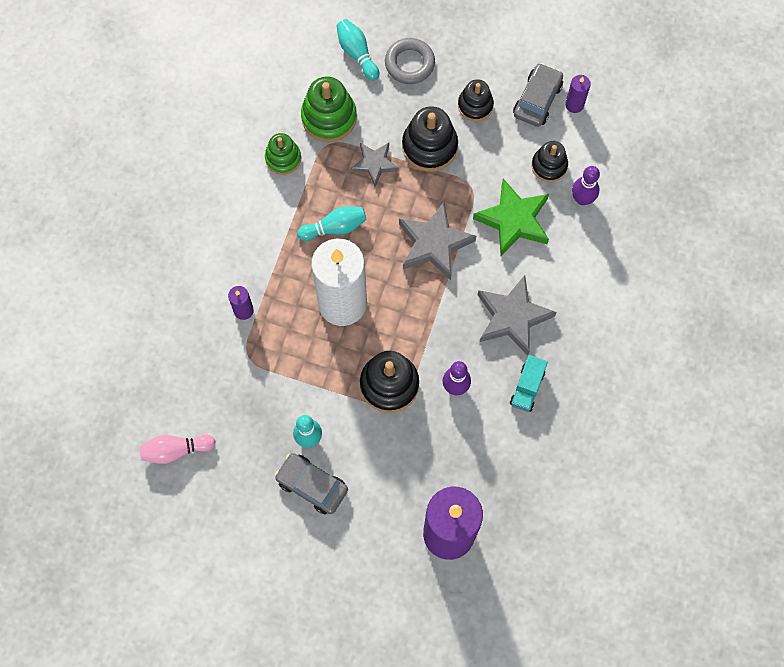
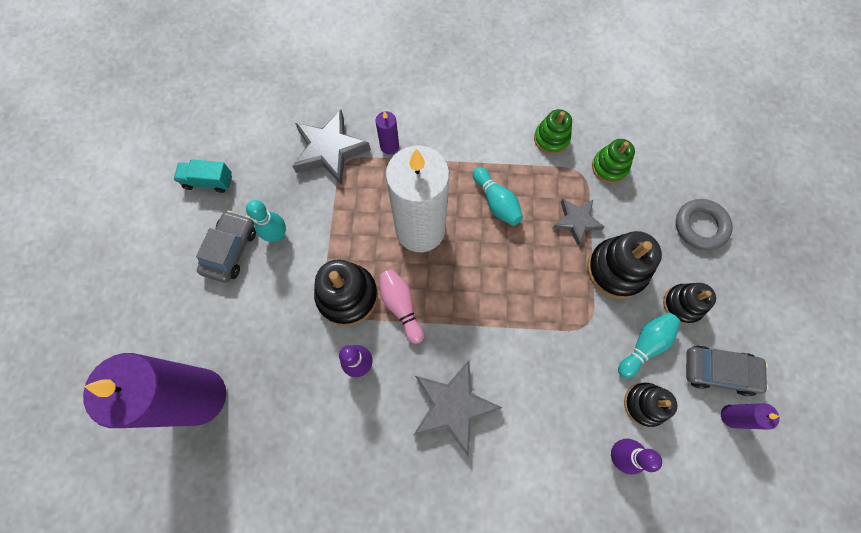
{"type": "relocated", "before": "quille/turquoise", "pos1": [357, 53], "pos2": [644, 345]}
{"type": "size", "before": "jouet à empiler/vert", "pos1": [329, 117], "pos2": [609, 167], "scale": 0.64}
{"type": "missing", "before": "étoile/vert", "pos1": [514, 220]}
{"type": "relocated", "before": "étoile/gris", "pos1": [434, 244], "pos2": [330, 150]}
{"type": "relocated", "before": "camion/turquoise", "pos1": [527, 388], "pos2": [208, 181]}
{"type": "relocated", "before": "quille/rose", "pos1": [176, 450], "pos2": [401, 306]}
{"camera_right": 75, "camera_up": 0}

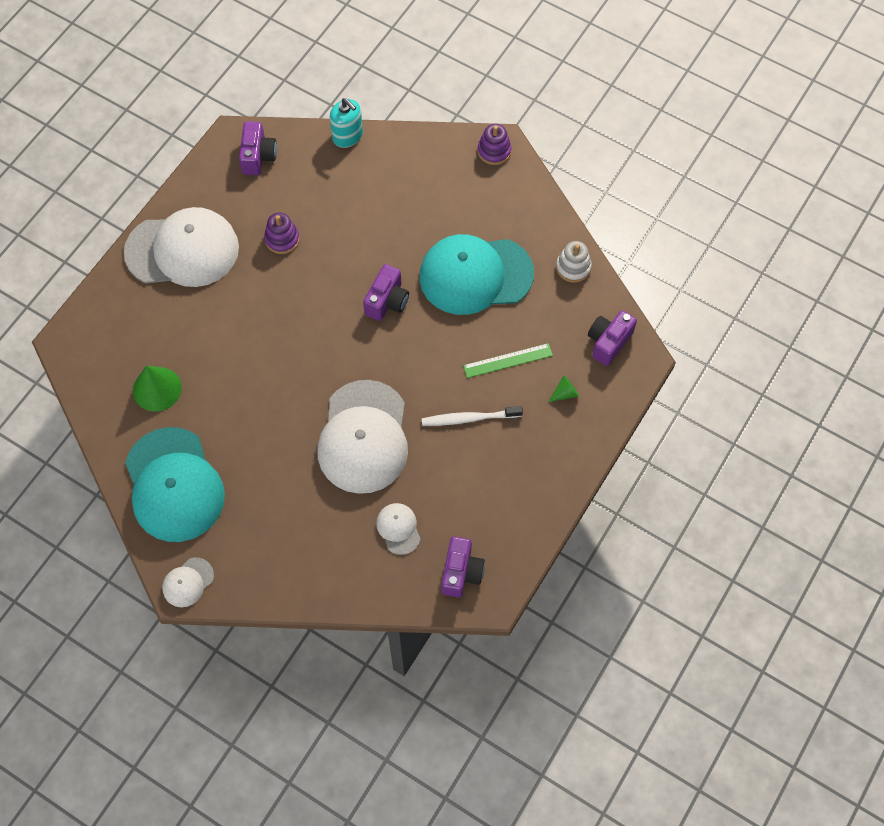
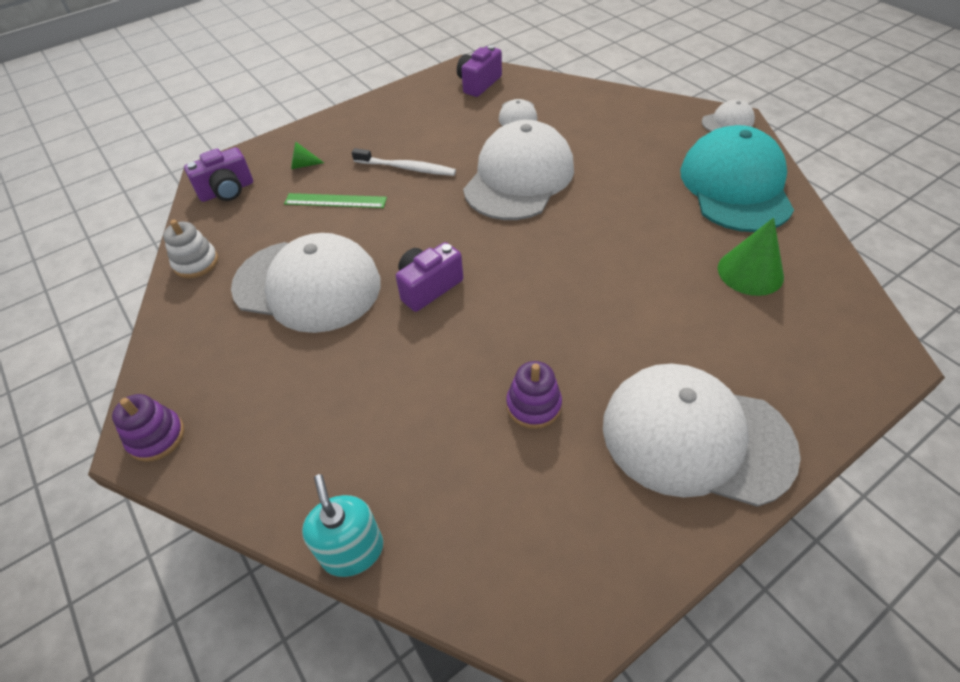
{"type": "missing", "before": "appareil photo/violet", "pos1": [258, 156]}
{"type": "colour", "before": "casquette/turquoise", "after": "casquette/blanc", "pos1": [475, 275], "pos2": [307, 285]}
{"camera_right": -155, "camera_up": -15}

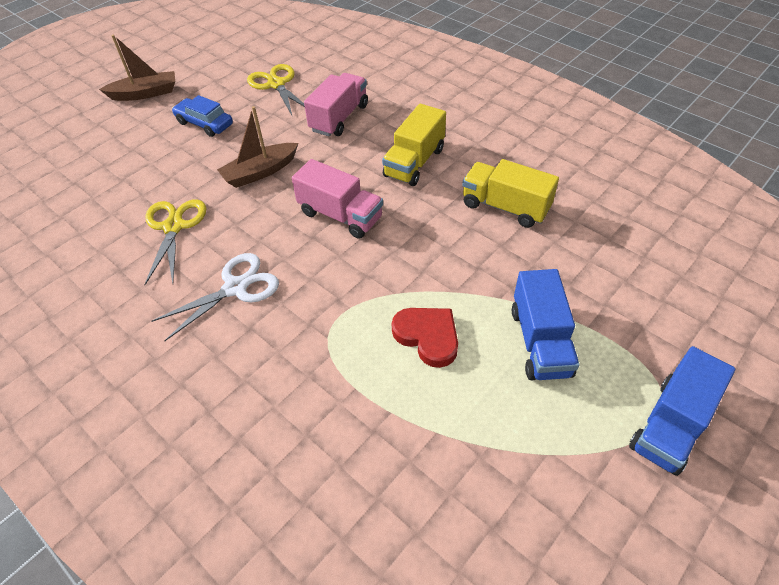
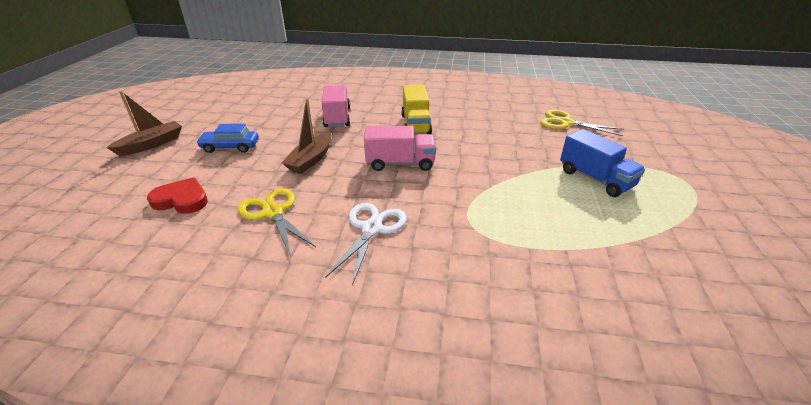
{"type": "relocated", "before": "ciseaux/jaune", "pos1": [276, 84], "pos2": [566, 123]}
{"type": "missing", "before": "camion/jaune", "pos1": [505, 207]}
{"type": "relocated", "before": "cœur/rouge", "pos1": [427, 337], "pos2": [182, 200]}
{"type": "missing", "before": "camion/bleu", "pos1": [670, 425]}
{"camera_right": -35, "camera_up": -15}

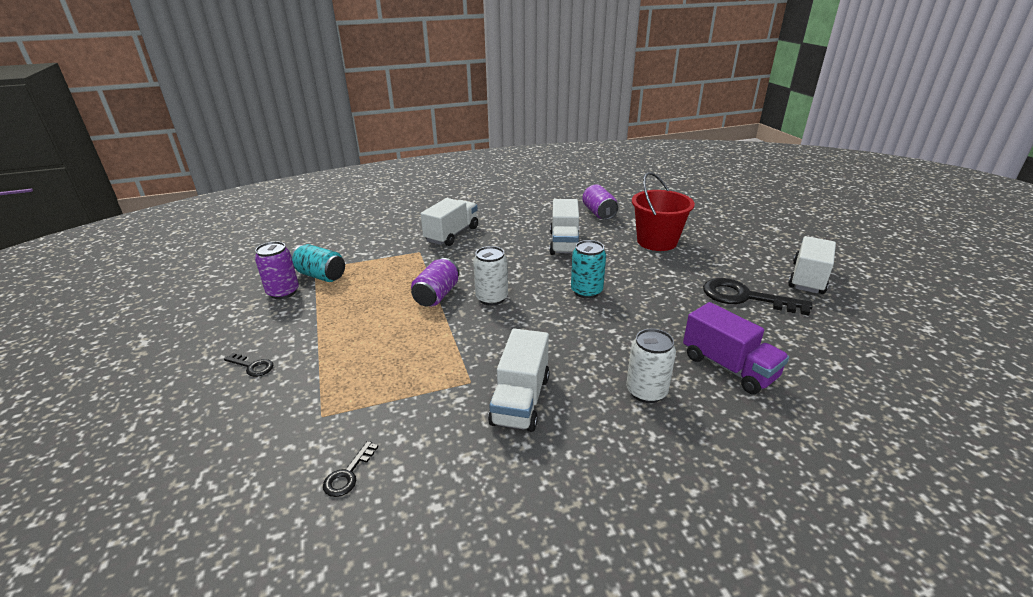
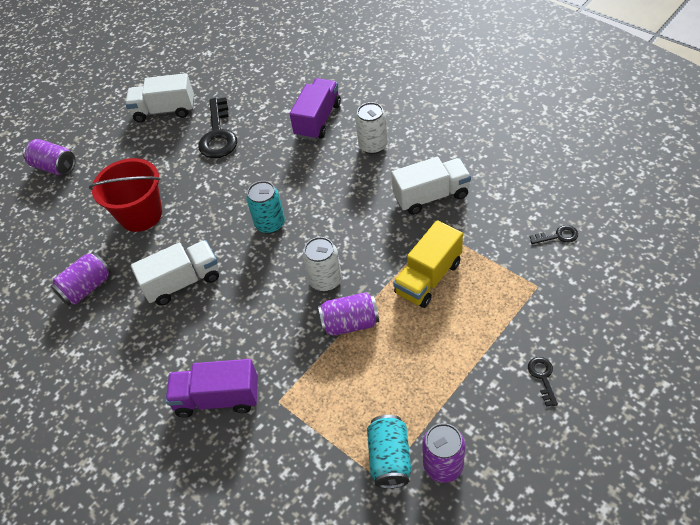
{"type": "colour", "before": "camion/blanc", "after": "camion/violet", "pos1": [452, 234], "pos2": [217, 398]}
{"type": "appeared", "after": "canette/violet", "pos2": [54, 167]}
{"type": "appeared", "after": "camion/jaune", "pos2": [428, 278]}
{"camera_right": -115, "camera_up": 20}

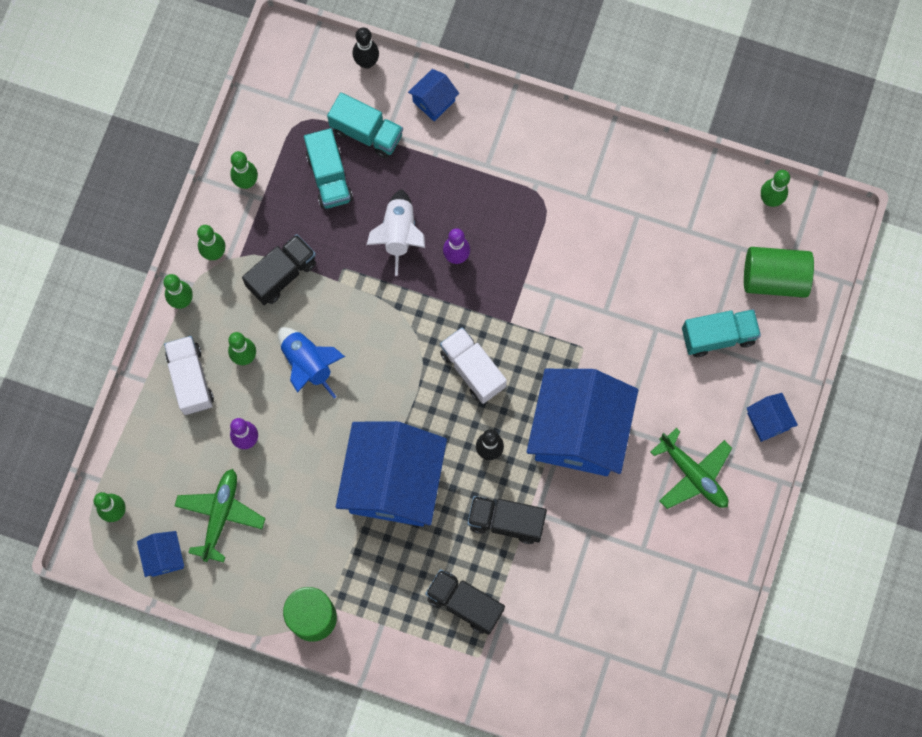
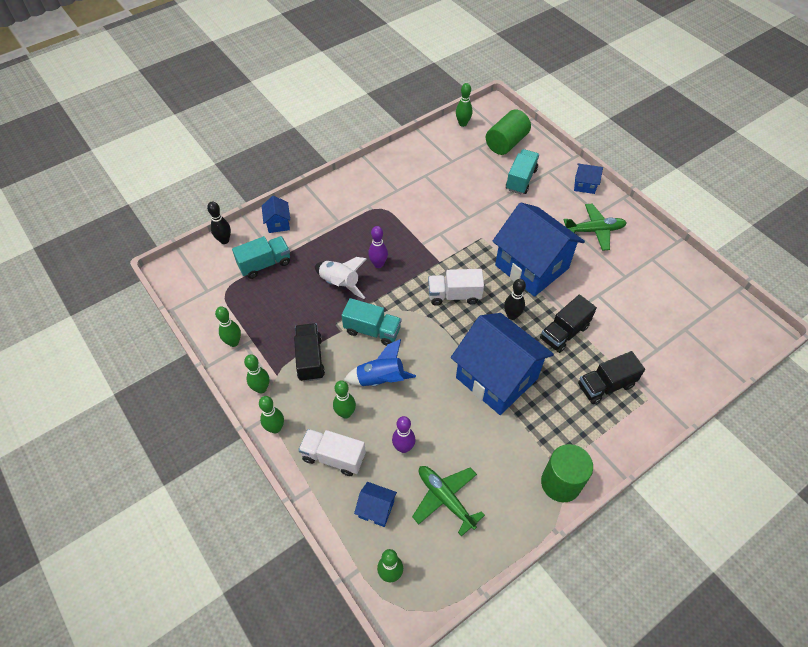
{"type": "relocated", "before": "camion/turquoise", "pos1": [329, 177], "pos2": [372, 330]}
{"type": "relocated", "before": "maison/bleu", "pos1": [164, 557], "pos2": [376, 509]}
{"camera_right": -55, "camera_up": -20}

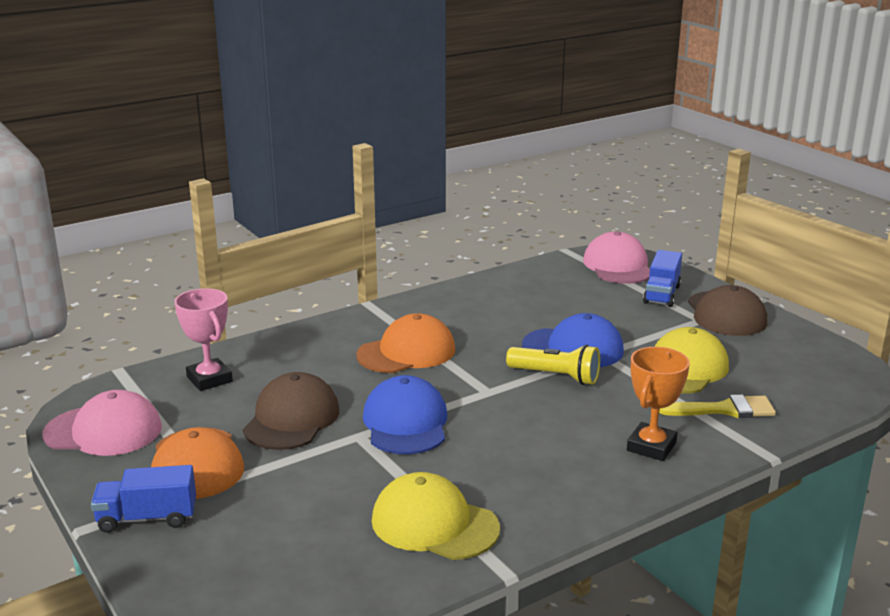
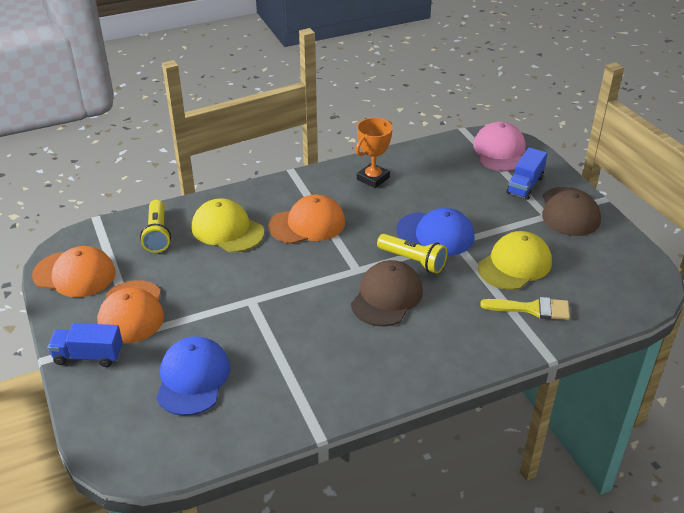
{"type": "exchanged", "before": "trophée/rose", "after": "lampe de poche/jaune", "pos1": [209, 379], "pos2": [157, 234]}
{"type": "relocated", "before": "trophée/orange", "pos1": [651, 447], "pos2": [373, 178]}
{"type": "relocated", "before": "casquette/marron", "pos1": [292, 419], "pos2": [387, 297]}
{"type": "relocated", "before": "casquette/bleu", "pos1": [405, 423], "pos2": [193, 378]}
{"type": "colour", "before": "casquette/rose", "after": "casquette/orange", "pos1": [104, 431], "pos2": [75, 274]}
{"type": "relocated", "before": "casquette/jaune", "pos1": [434, 524], "pos2": [227, 230]}
{"camera_right": 10, "camera_up": 15}

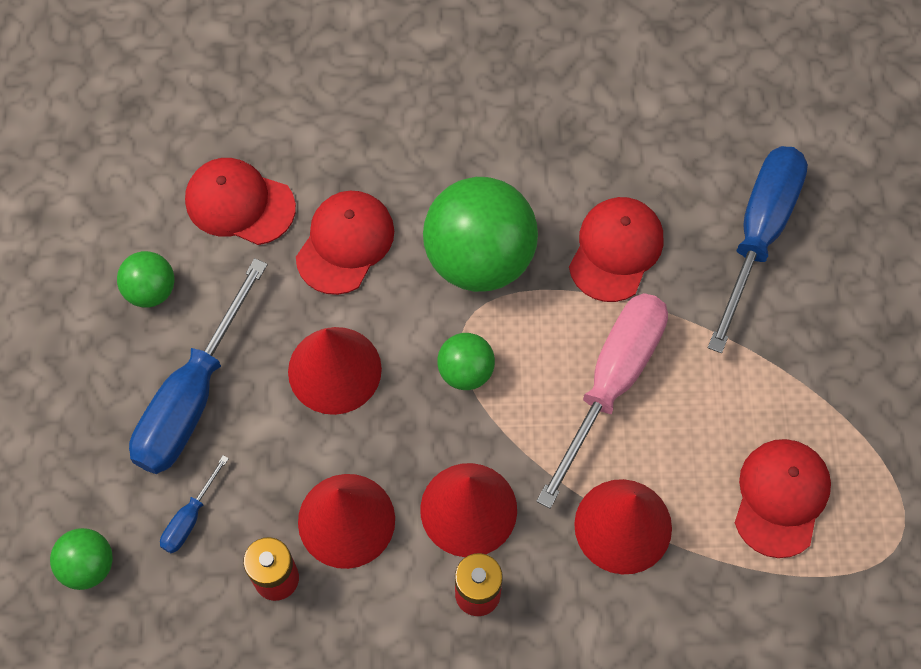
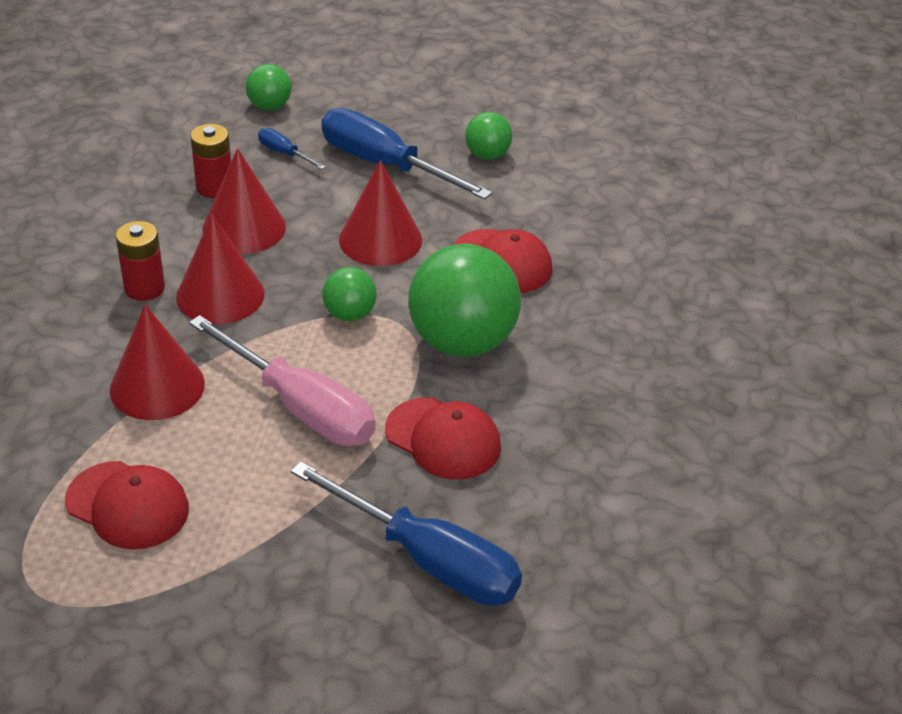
{"type": "missing", "before": "casquette/rouge", "pos1": [239, 203]}
{"camera_right": 100, "camera_up": -25}

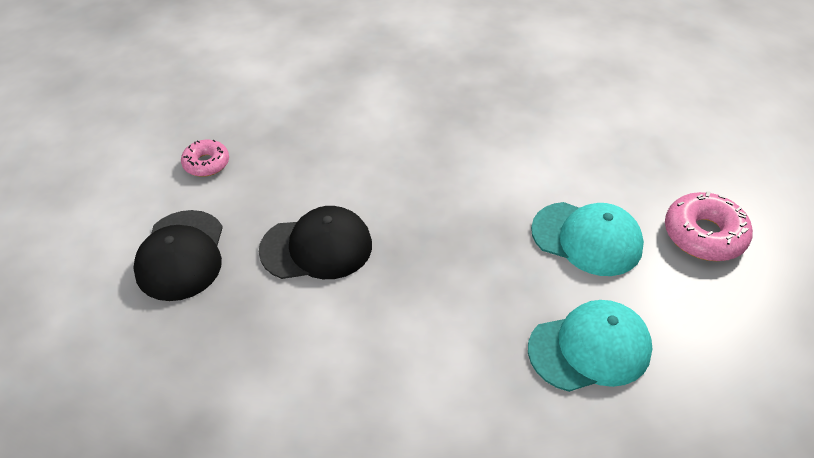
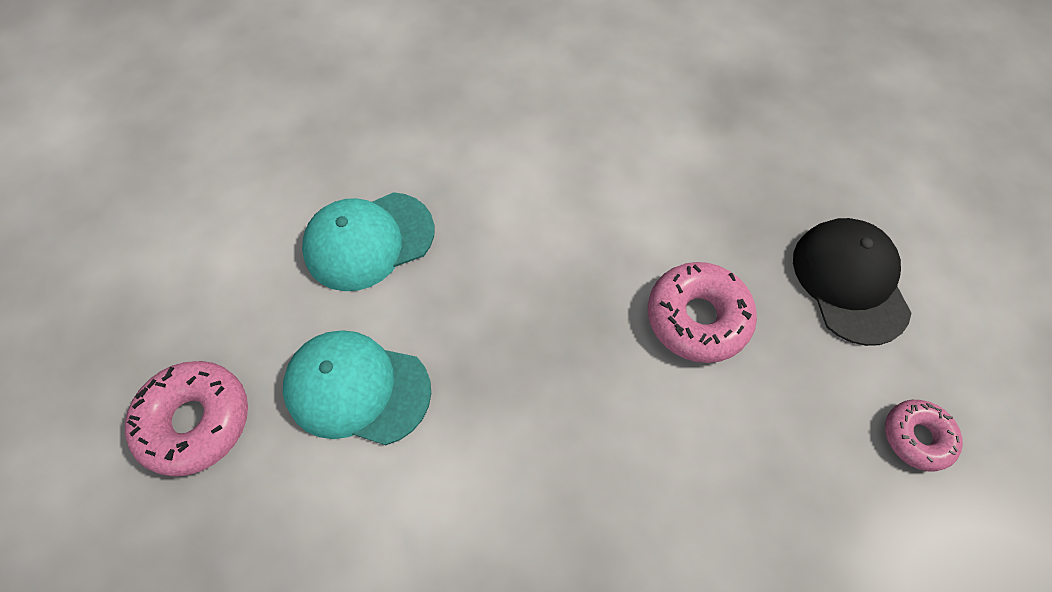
{"type": "exchanged", "before": "casquette/noir", "after": "beignet/rose", "pos1": [316, 247], "pos2": [697, 318]}
{"camera_right": 170, "camera_up": 15}

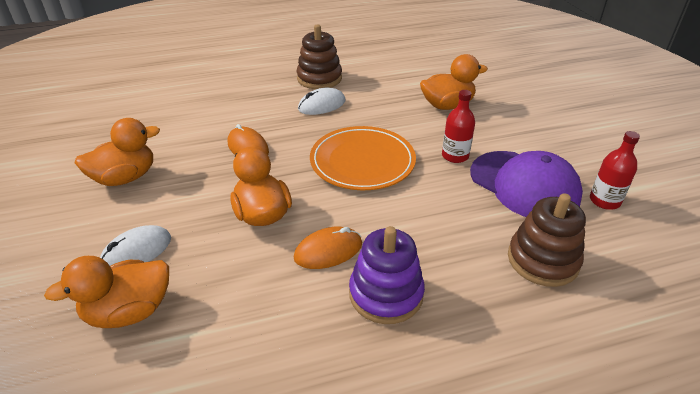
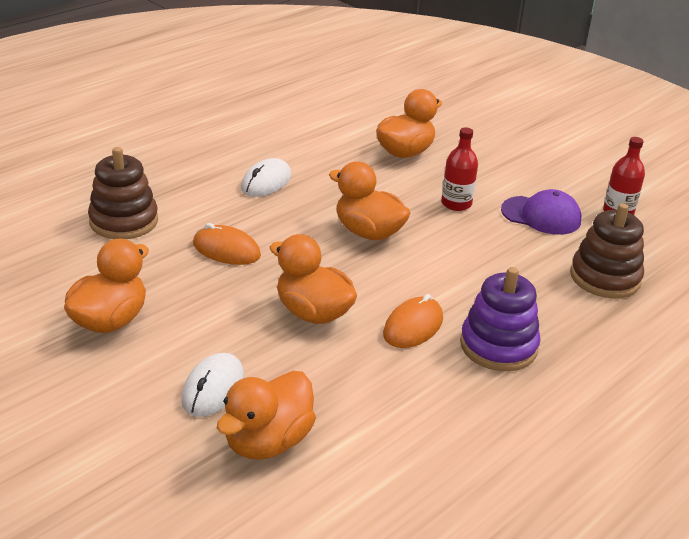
{"type": "relocated", "before": "jouet à empiler/marron", "pos1": [319, 78], "pos2": [124, 221]}
{"type": "exchanged", "before": "assiette/orange", "after": "canard/orange", "pos1": [362, 161], "pos2": [368, 232]}
{"type": "size", "before": "casquette/violet", "pos1": [524, 185], "pos2": [541, 215], "scale": 0.66}
{"camera_right": -30, "camera_up": -5}

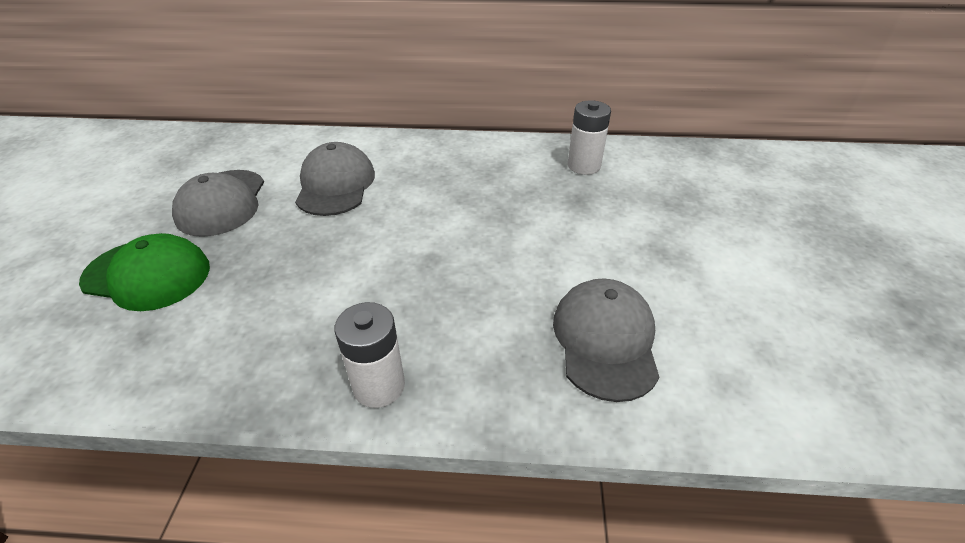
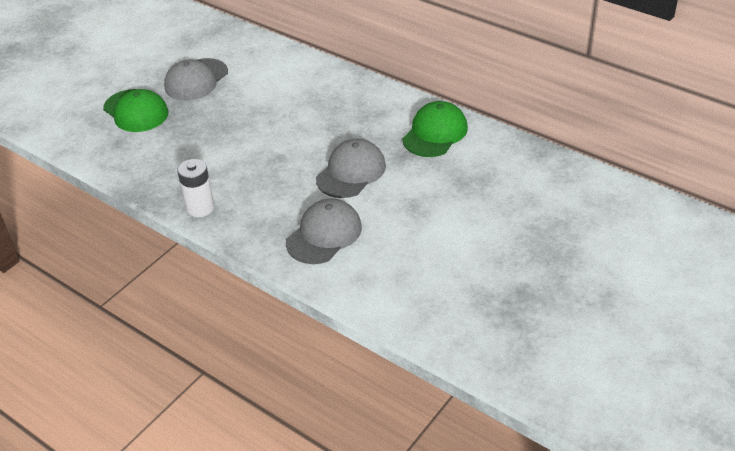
{"type": "exchanged", "before": "pile/blanc", "after": "casquette/vert", "pos1": [584, 166], "pos2": [435, 133]}
{"type": "relocated", "before": "casquette/gris", "pos1": [335, 185], "pos2": [351, 172]}
{"camera_right": 35, "camera_up": 0}

